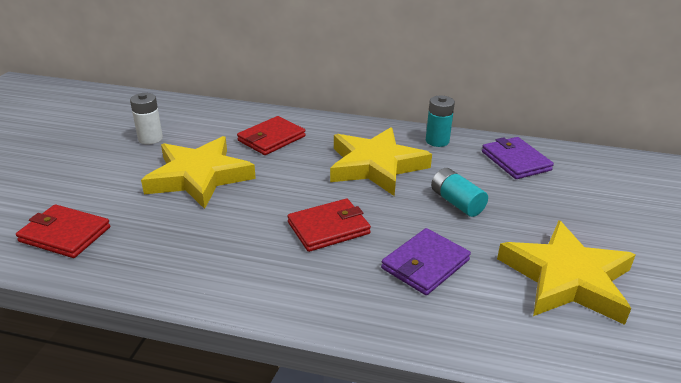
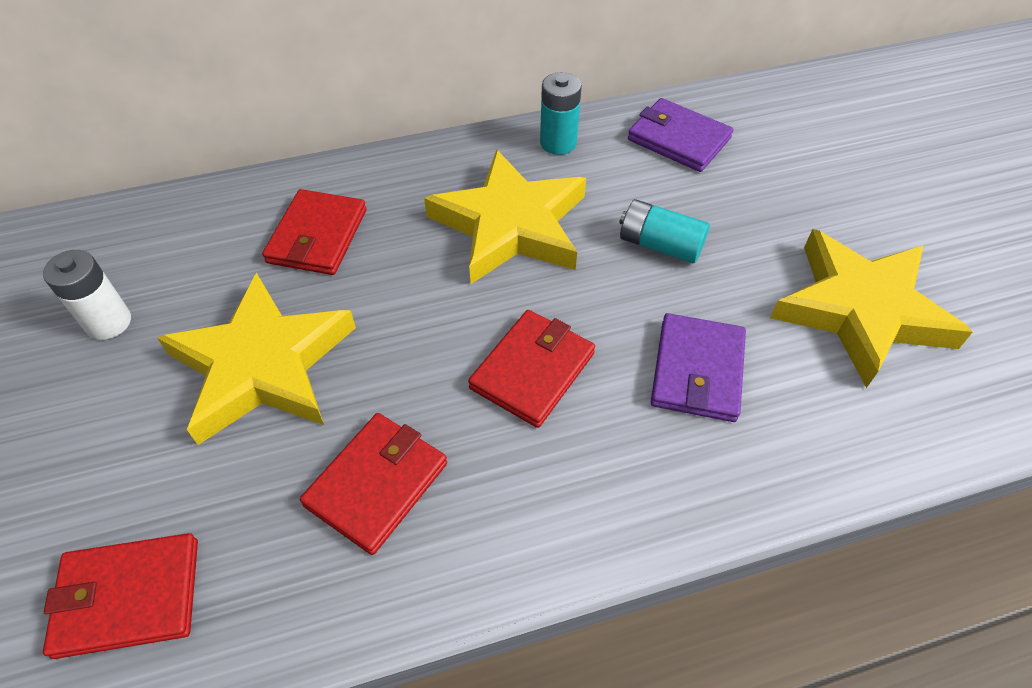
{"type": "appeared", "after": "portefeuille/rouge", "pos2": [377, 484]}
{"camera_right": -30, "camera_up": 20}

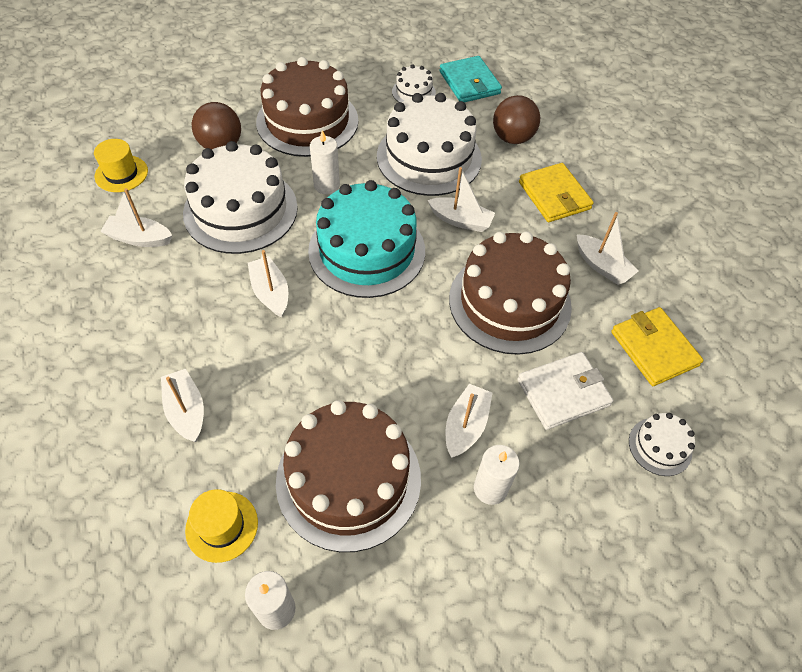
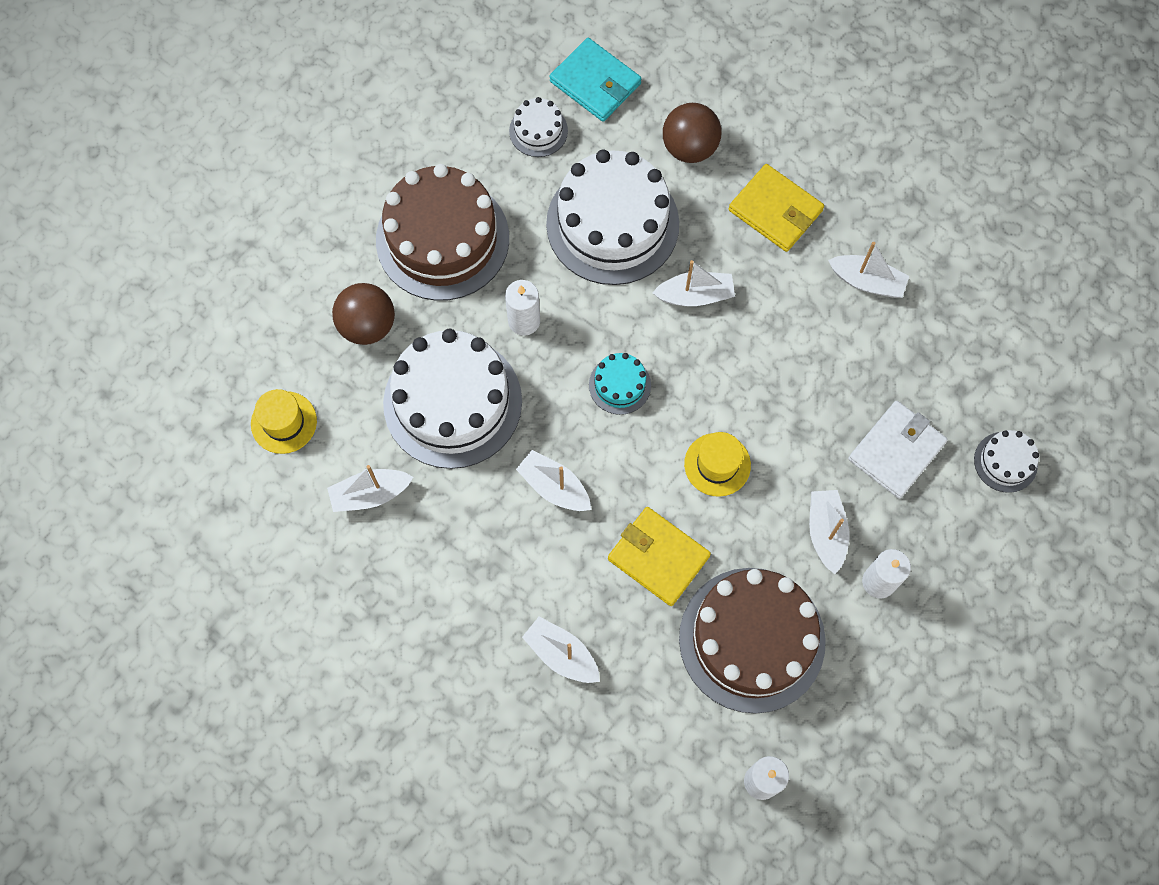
{"type": "size", "before": "gâteau/turquoise", "pos1": [367, 250], "pos2": [619, 385], "scale": 0.45}
{"type": "missing", "before": "gâteau/marron", "pos1": [509, 302]}
{"type": "relocated", "before": "portefeuille/jaune", "pos1": [654, 348], "pos2": [658, 557]}
{"type": "relocated", "before": "chapeau/jaune", "pos1": [222, 526], "pos2": [717, 464]}
{"camera_right": -25, "camera_up": 15}

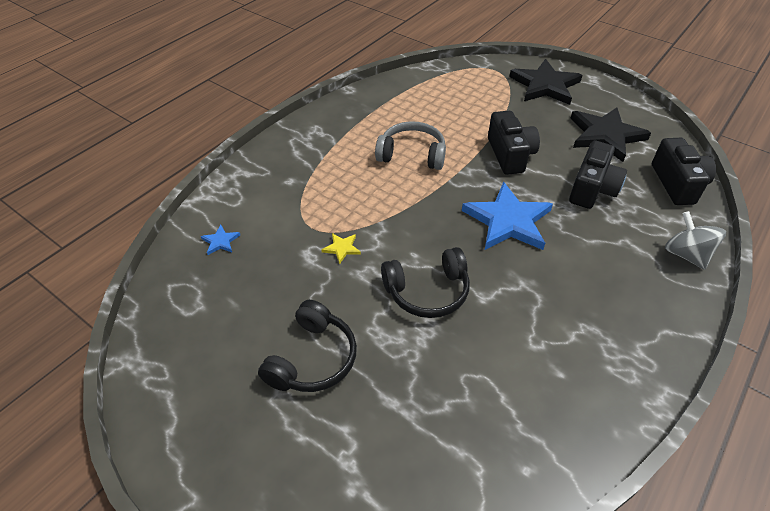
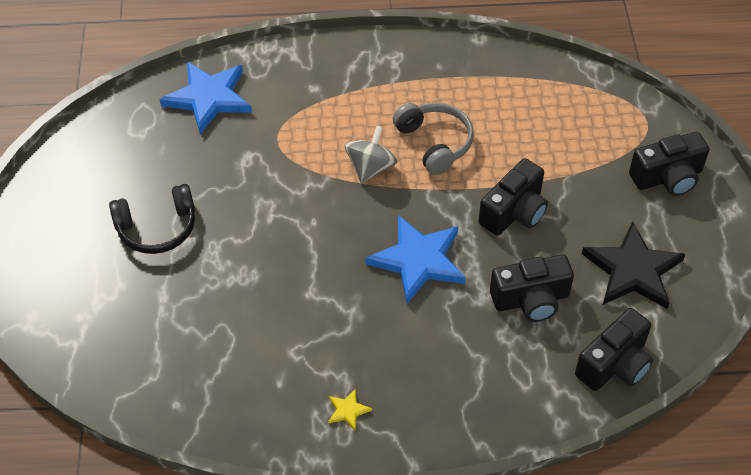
{"type": "exchanged", "before": "étoile/noir", "after": "appareil photo/noir", "pos1": [545, 85], "pos2": [667, 177]}
{"type": "relocated", "before": "toupie/gris", "pos1": [686, 254], "pos2": [370, 168]}
{"type": "size", "before": "étoile/bleu", "pos1": [220, 241], "pos2": [208, 98], "scale": 2.43}
{"type": "relocated", "before": "étoile/jaune", "pos1": [342, 248], "pos2": [348, 410]}
{"type": "missing", "before": "casque audio/noir", "pos1": [427, 291]}
{"camera_right": 50, "camera_up": 5}

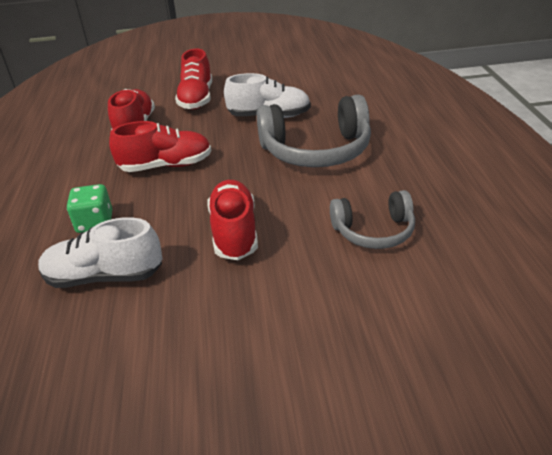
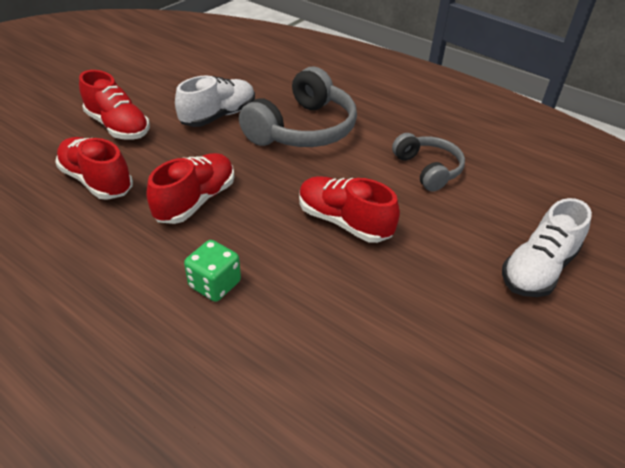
{"type": "spun", "before": "casque audio/gris", "pos1": [374, 231], "pos2": [428, 169], "turn": -60}
{"type": "relocated", "before": "chaussure/blanc", "pos1": [104, 276], "pos2": [538, 269]}
{"camera_right": -50, "camera_up": 5}

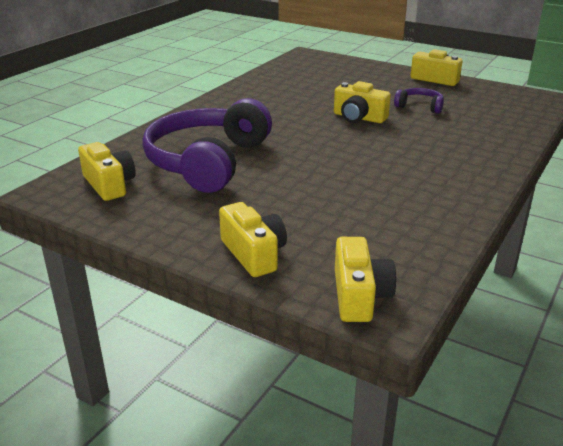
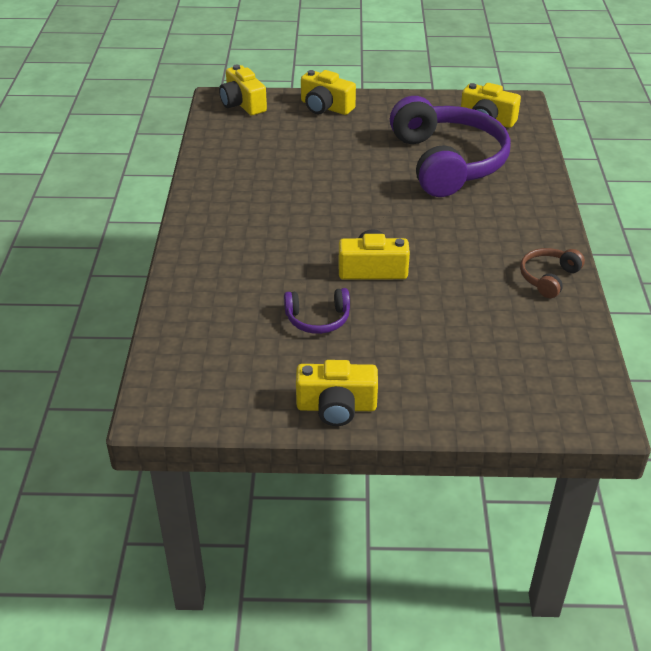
{"type": "appeared", "after": "casque audio/marron", "pos2": [548, 278]}
{"camera_right": 150, "camera_up": 10}

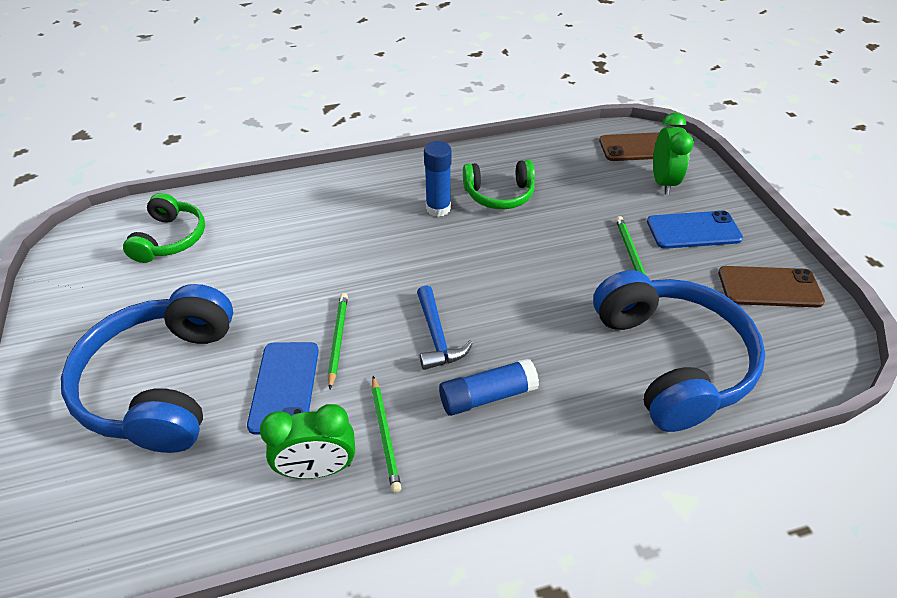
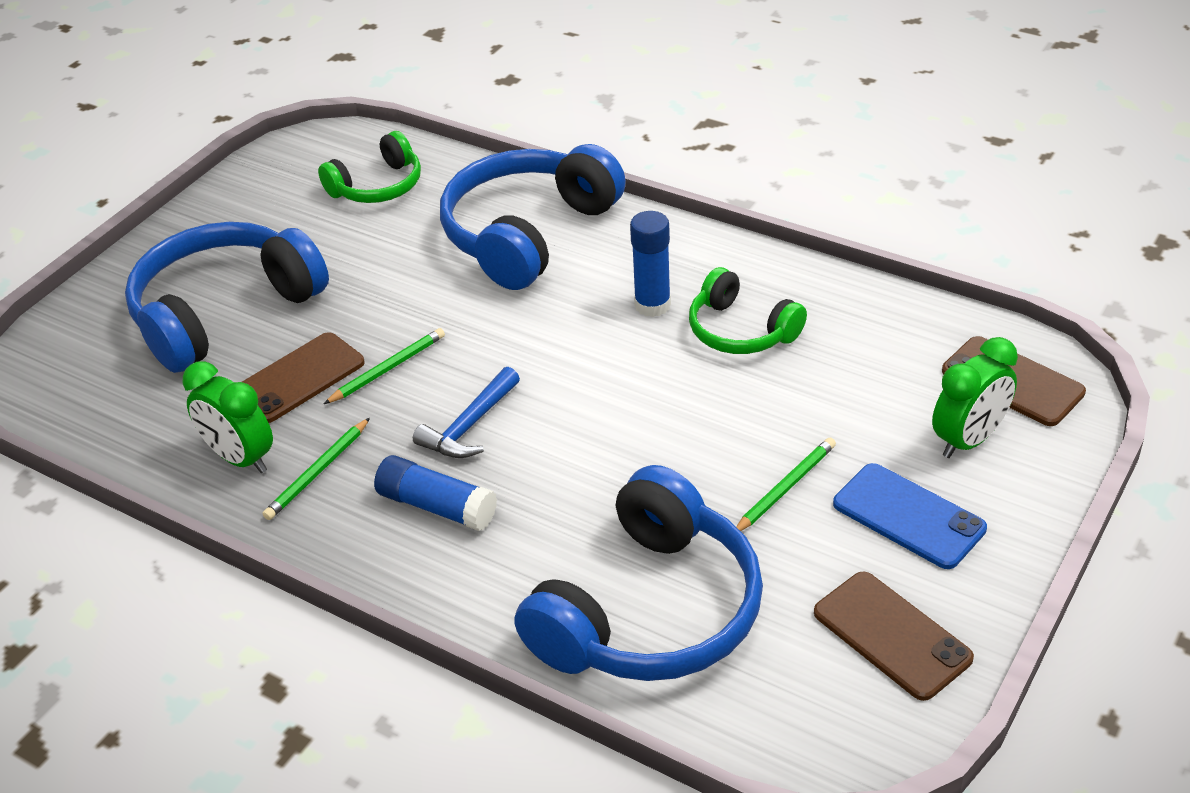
{"type": "colour", "before": "téléphone/bleu", "after": "téléphone/marron", "pos1": [284, 387], "pos2": [298, 378]}
{"type": "appeared", "after": "casque audio/bleu", "pos2": [528, 233]}
{"camera_right": 50, "camera_up": -5}

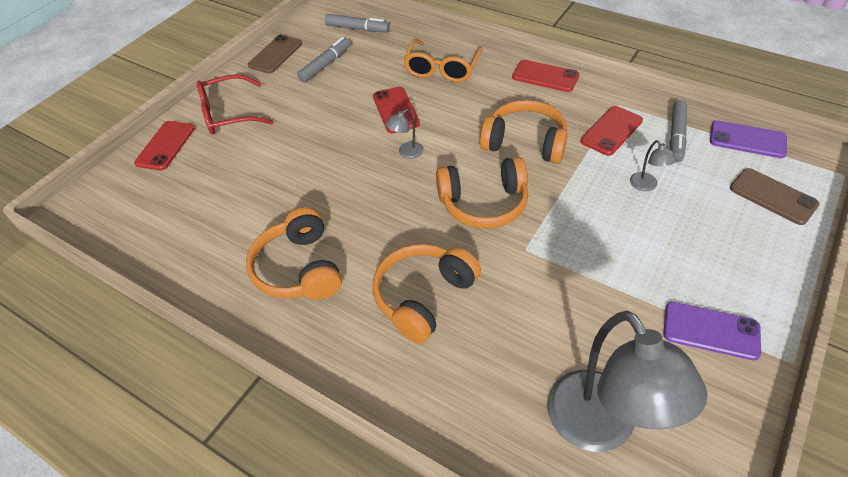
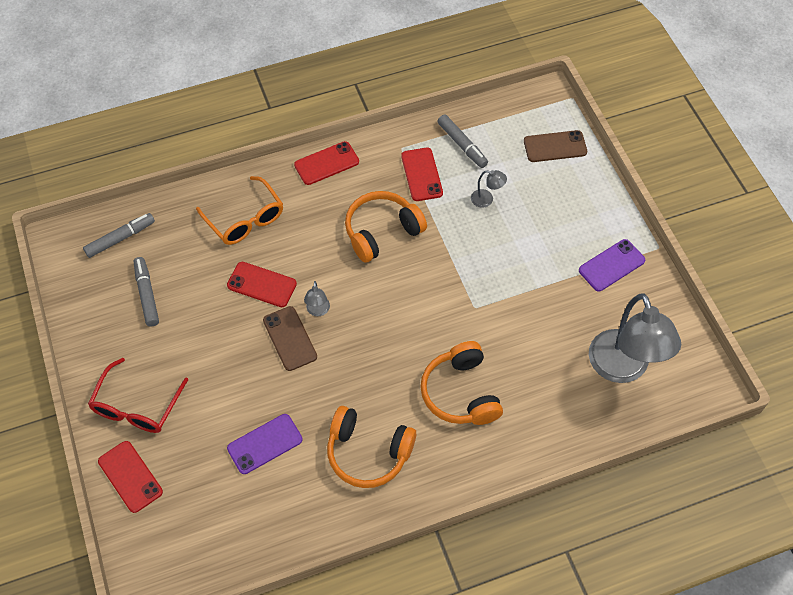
{"type": "relocated", "before": "téléphone/marron", "pos1": [275, 54], "pos2": [290, 338]}
{"type": "relocated", "before": "téléphone/violet", "pos1": [747, 140], "pos2": [265, 444]}
{"type": "missing", "before": "casque audio/orange", "pos1": [483, 203]}
{"type": "spun", "before": "lampe/gris", "pos1": [601, 428], "pos2": [622, 368], "turn": 60}
{"camera_right": -55, "camera_up": 10}

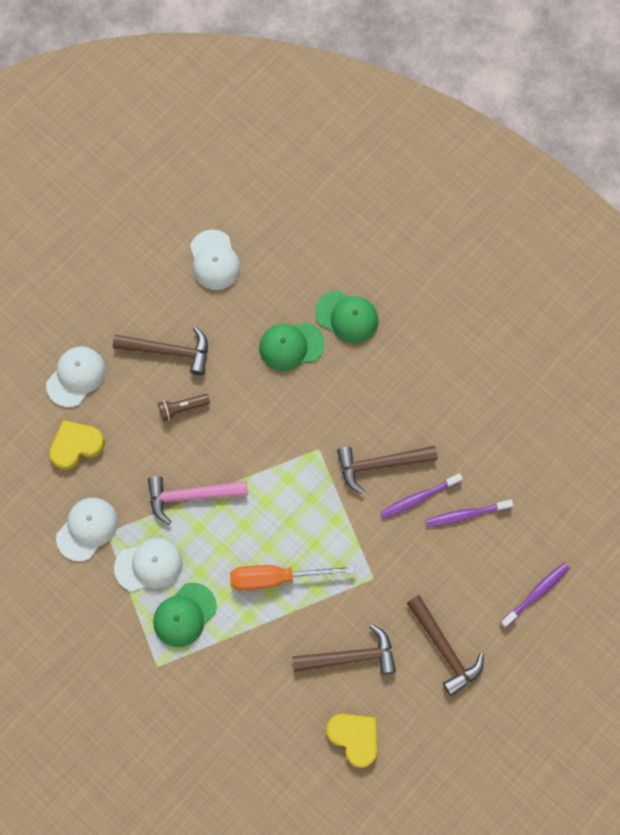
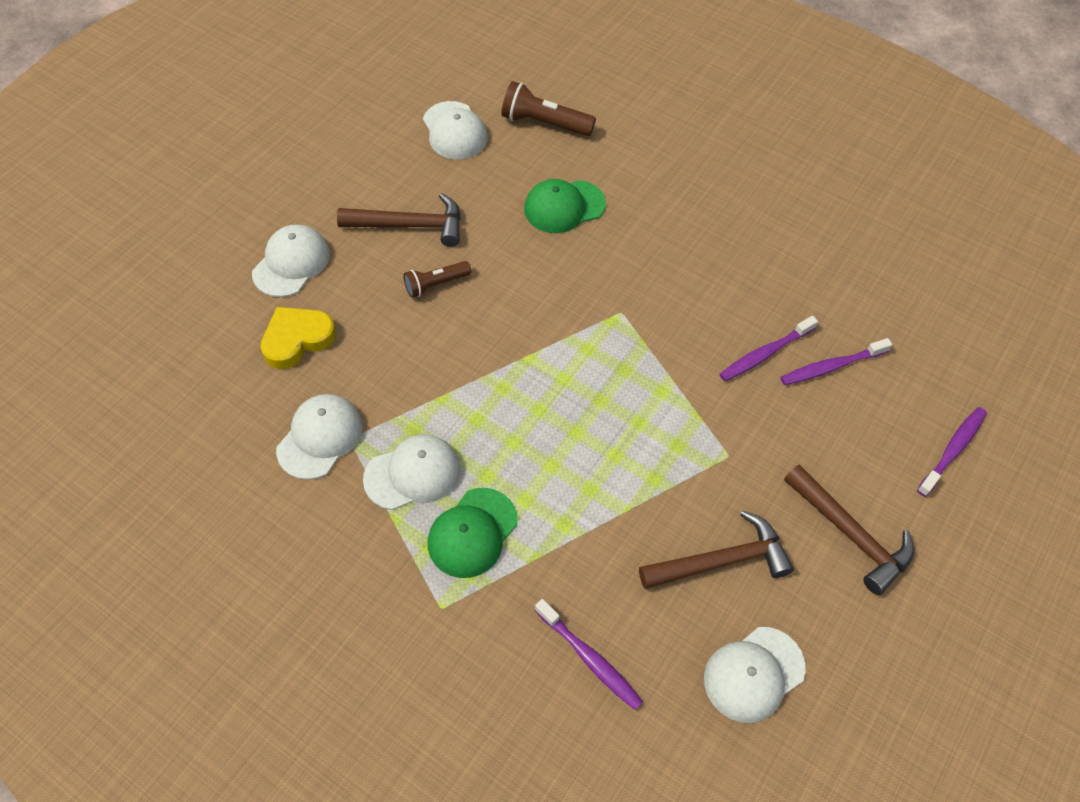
{"type": "missing", "before": "casquette/vert", "pos1": [347, 317]}
{"type": "missing", "before": "marteau/marron", "pos1": [380, 464]}
{"type": "missing", "before": "marteau/rose", "pos1": [190, 496]}
{"type": "missing", "before": "tournevis/orange", "pos1": [276, 577]}
{"type": "exchanged", "before": "cœur/jaune", "after": "casquette/blanc", "pos1": [354, 737], "pos2": [753, 674]}
{"type": "appeared", "after": "lampe de poche/marron", "pos2": [544, 123]}
{"type": "appeared", "after": "brosse à dents/violet", "pos2": [590, 658]}
{"camera_right": -10, "camera_up": -15}

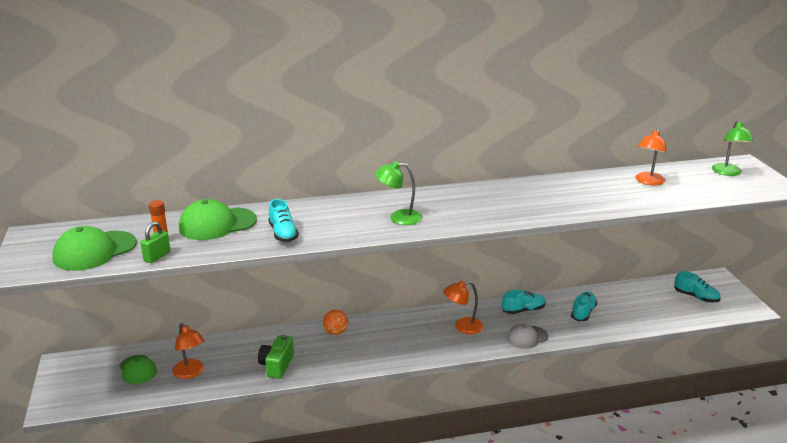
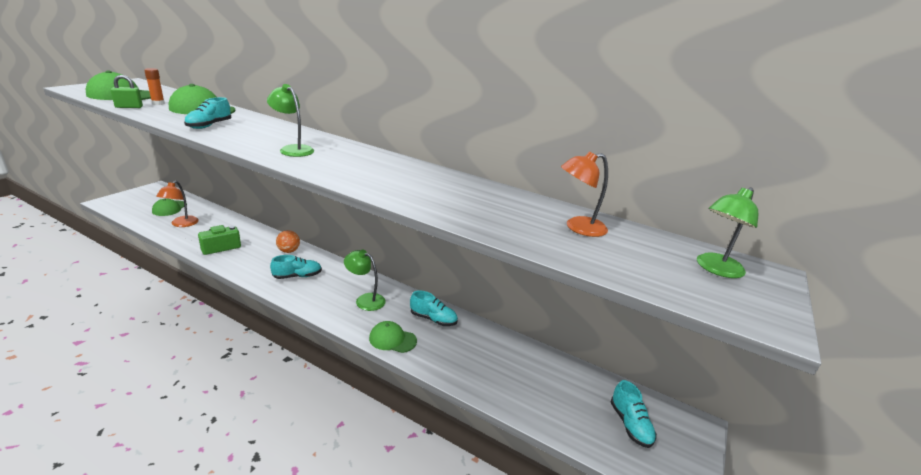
{"type": "colour", "before": "lampe/orange", "after": "lampe/vert", "pos1": [462, 327], "pos2": [365, 300]}
{"type": "relocated", "before": "chaussure/turquoise", "pos1": [583, 313], "pos2": [297, 276]}
{"type": "colour", "before": "casquette/gris", "after": "casquette/vert", "pos1": [527, 337], "pos2": [392, 339]}
{"camera_right": 40, "camera_up": 0}

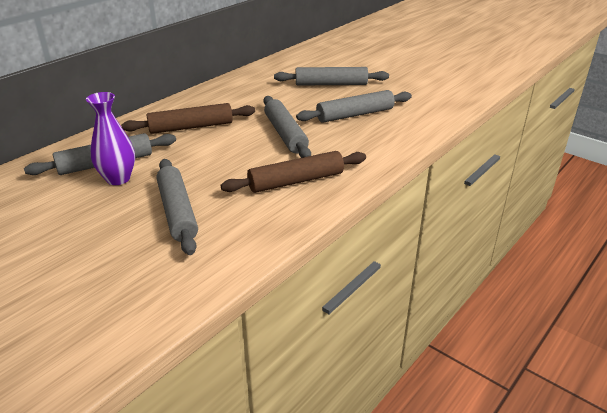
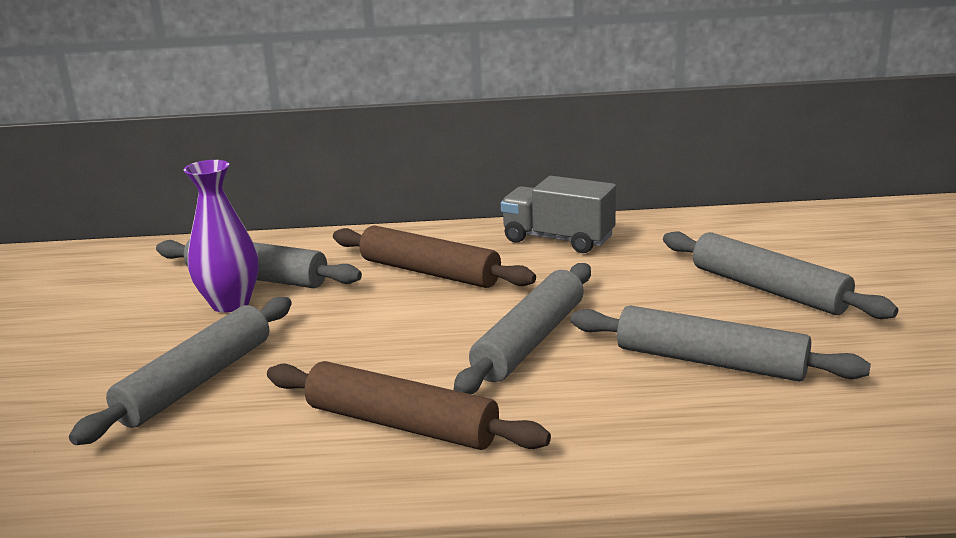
{"type": "appeared", "after": "camion/gris", "pos2": [558, 239]}
{"camera_right": 50, "camera_up": -10}

